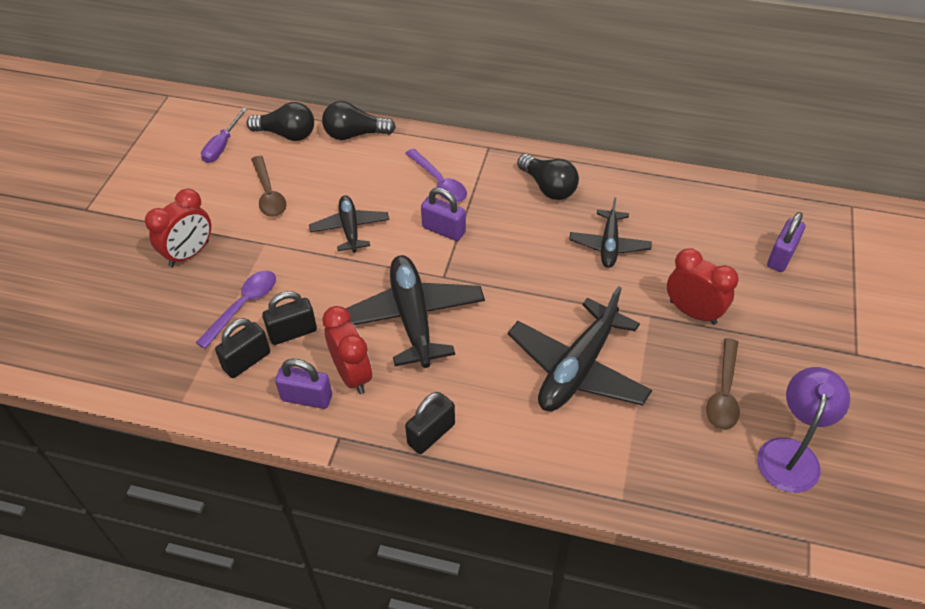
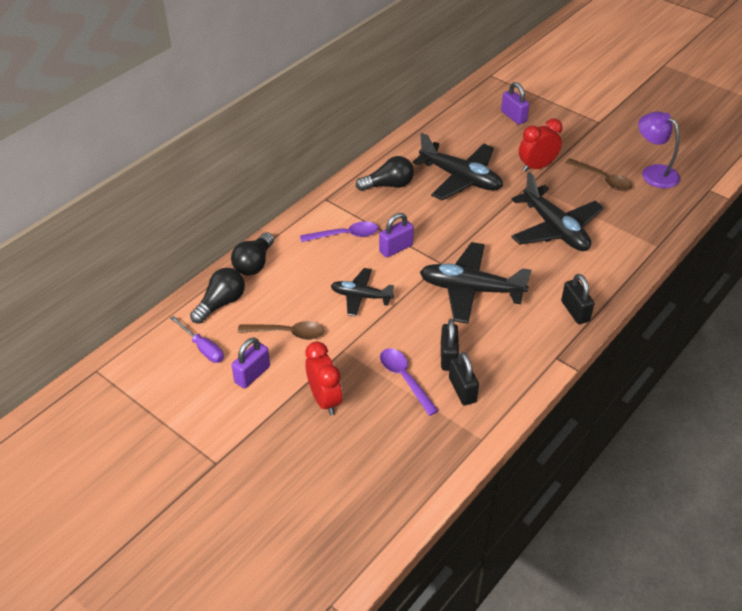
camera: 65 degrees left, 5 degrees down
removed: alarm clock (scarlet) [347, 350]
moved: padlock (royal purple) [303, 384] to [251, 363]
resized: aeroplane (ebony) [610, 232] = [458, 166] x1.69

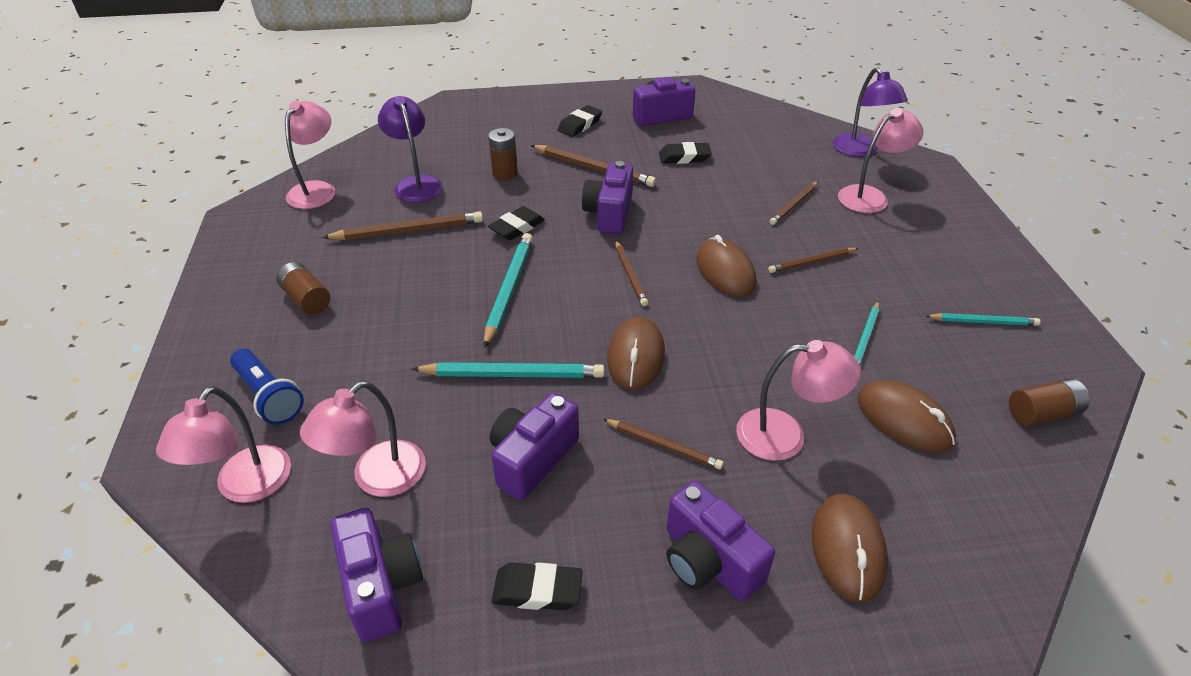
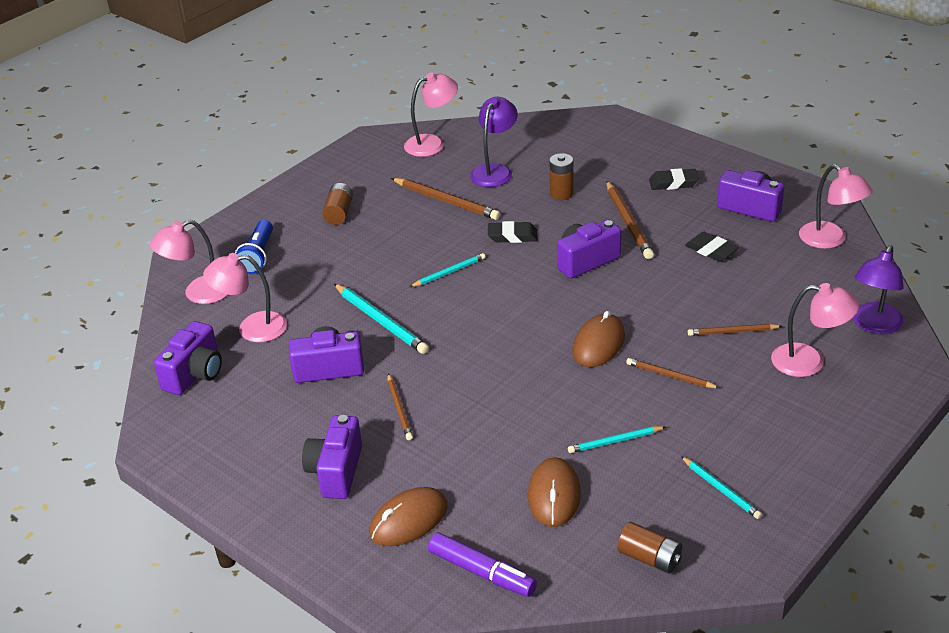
camera: 50 degrees right, 5 degrees down
removed: gum eraser (ebony) [536, 586]; mouse (dark brown) [636, 353]; lead pencil (dark brown) [631, 273]
added: marker pen (royal purple) [482, 564]
moved: desk lamp (pink) [798, 400] to [836, 206]
resized: lead pencil (turquoise) [508, 290] = [447, 270] x0.62

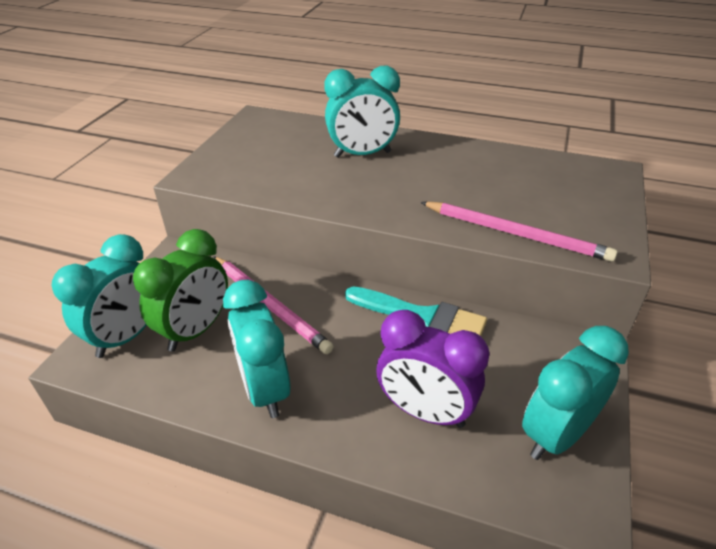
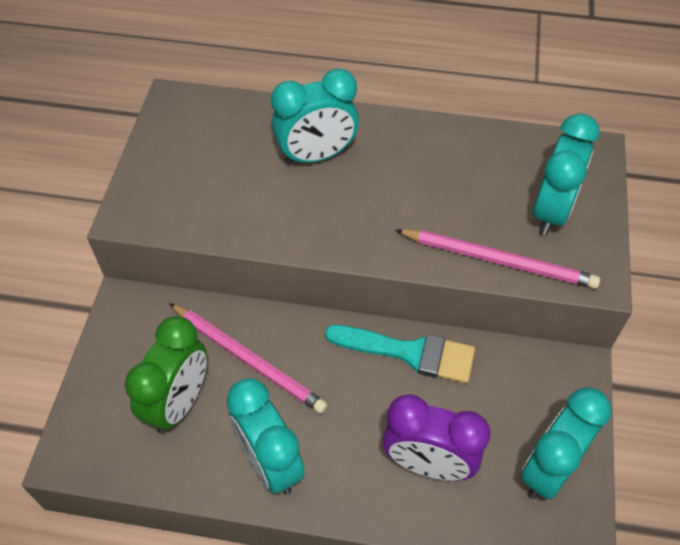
camera: 10 degrees left, 15 degrees up
moved: alarm clock (turquoise) [99, 296] to [566, 174]

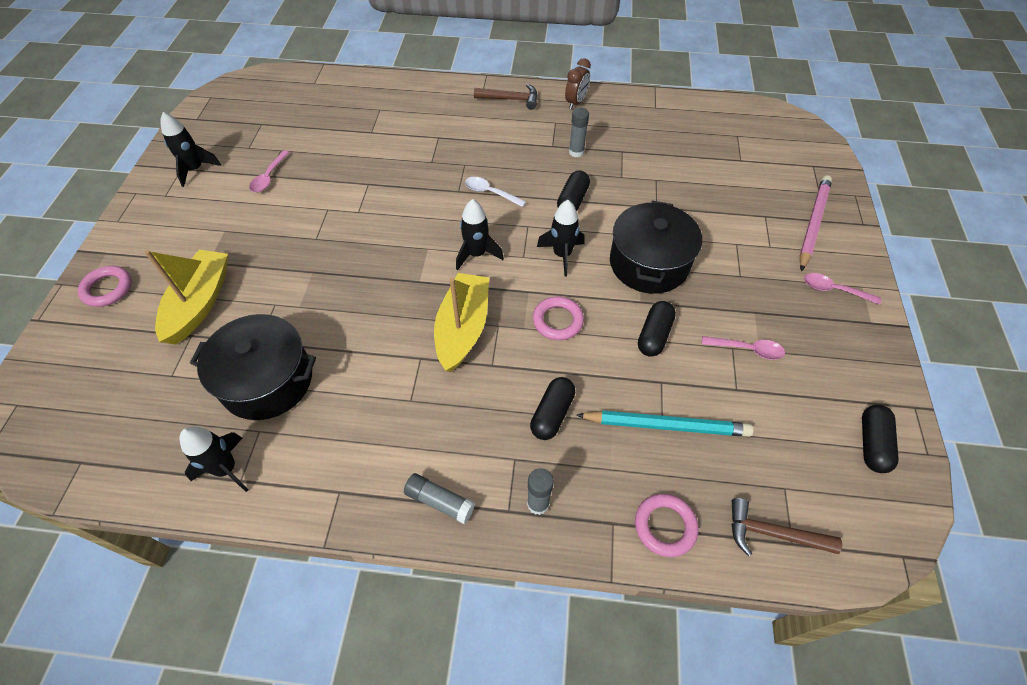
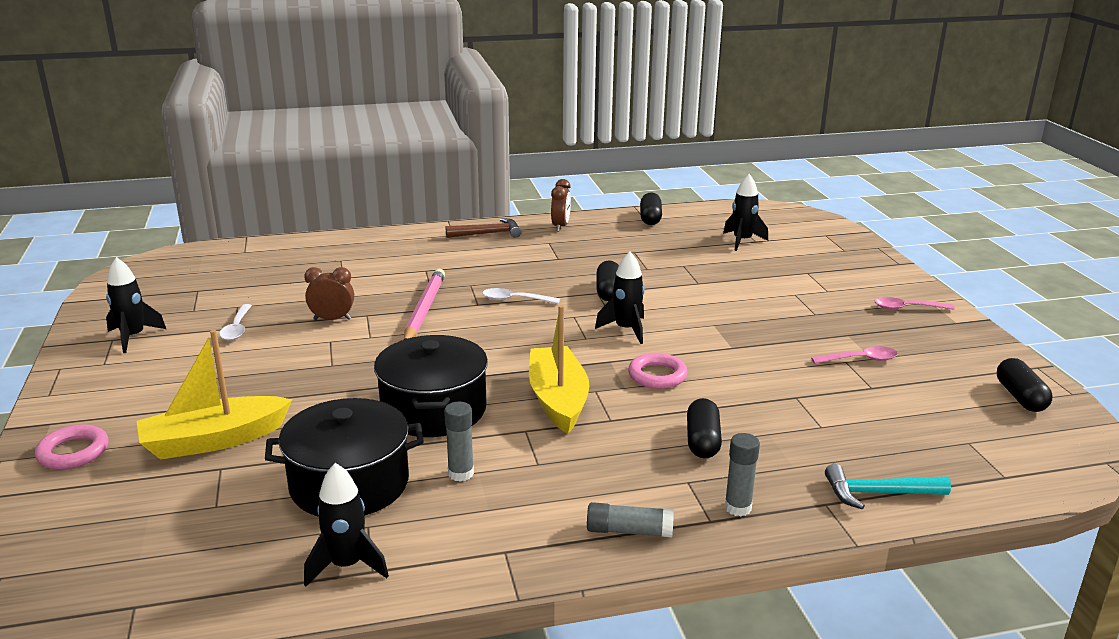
camera: 20 degrees left, 30 degrees down
removed: lead pencil (turquoise) [665, 423]; carpenter's hammer (dark brown) [786, 527]
added: alarm clock (dark brown) [329, 293]
moved: toy rocket (ebony) [480, 234] to [745, 212]; stick of glue (grey) [579, 132] to [459, 442]; stockpot (ebony) [656, 247] to [431, 386]; pill (ebony) [657, 329] to [651, 208]; lead pencil (pink) [815, 223] to [424, 304]
replaced: hoop (pink) [666, 525] to carpenter's hammer (turquoise) [888, 486]
recoloured: tablespoon (pink) [269, 171] to tablespoon (pure white) [235, 322]
turned: toy boat (bright yellow) [186, 297] = [214, 395] 105 degrees counterclockwise

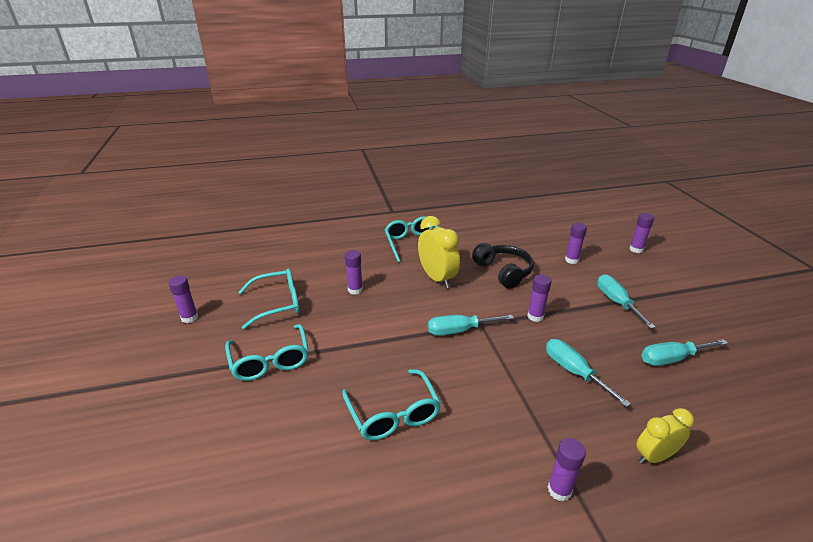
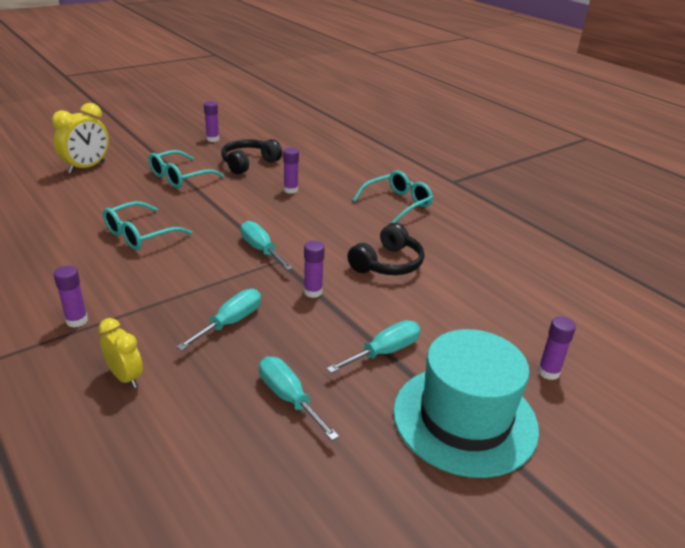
camera: 65 degrees right, 0 degrees up
removed: stick of glue (royal purple) [576, 243]
added: tall hat (turquoise) [466, 403]
moved: alarm clock (bright yellow) [439, 252] to [80, 138]
replaced: glasses (turquoise) [269, 298] to headset (ebony) [251, 156]

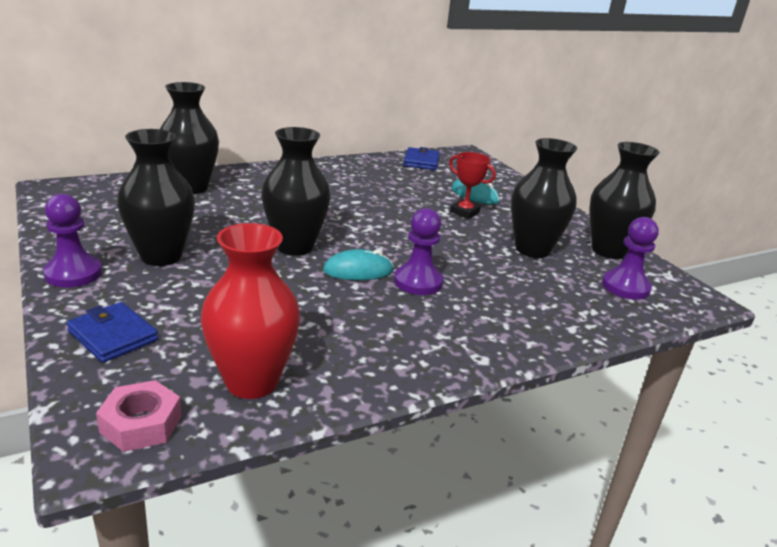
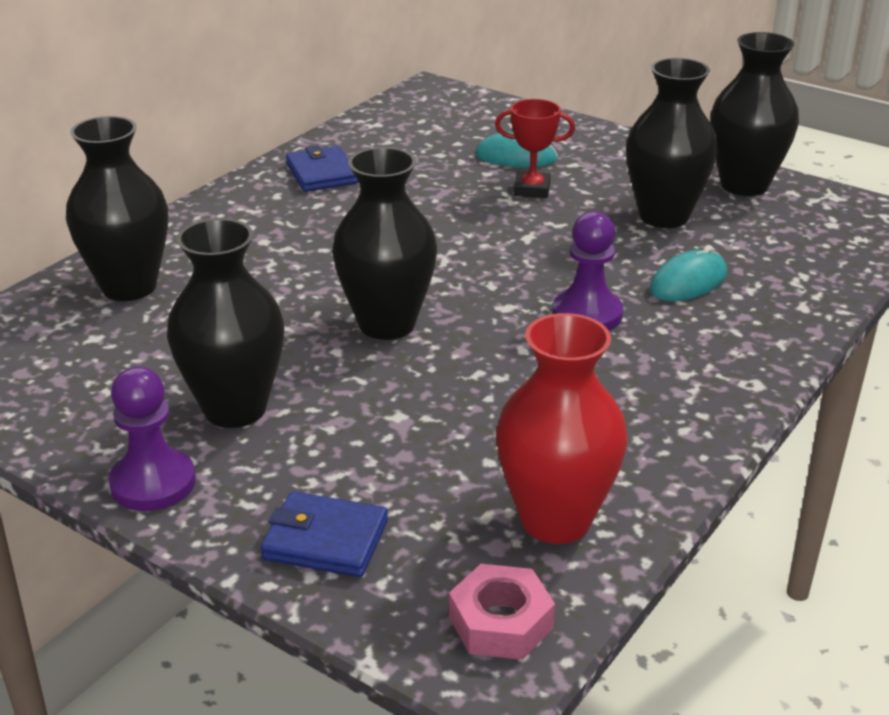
camera: 25 degrees left, 5 degrees up
removed: game pawn (royal purple) [630, 258]
moved: mouse (turquoise) [358, 264] to [688, 273]; wallet (blue) [421, 158] to [322, 169]

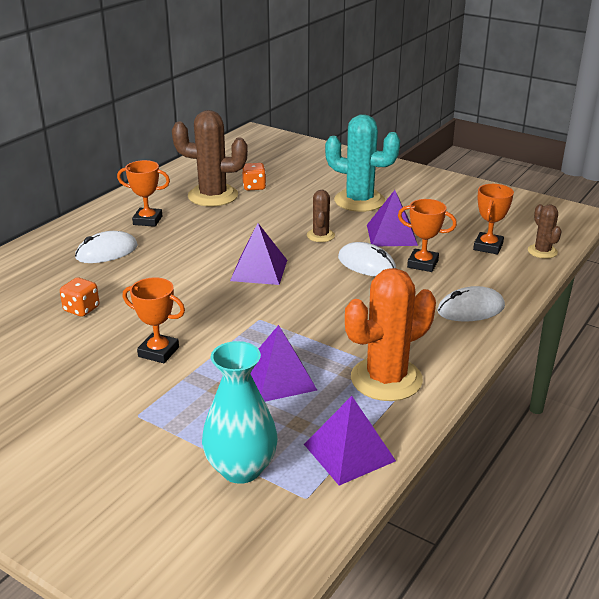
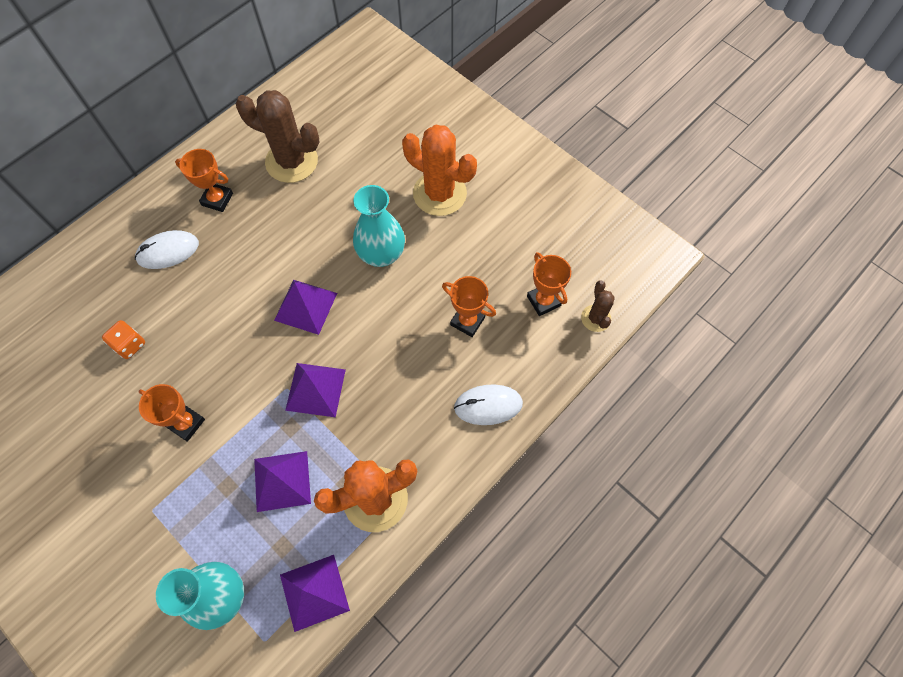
camera: 10 degrees right, 35 degrees up
removed: game die (bright orange) [254, 176]; mouse (pure white) [367, 259]
moved: pyramid shape (royal purple) [392, 218] to [315, 390]
replaced: prickly plant (dark brown) [321, 216] to vase (turquoise) [379, 226]
recoloured: prickly plant (turquoise) [362, 163] to prickly plant (bright orange) [439, 170]
turned: award cup (bright orange) [493, 219] = [549, 284] 60 degrees counterclockwise

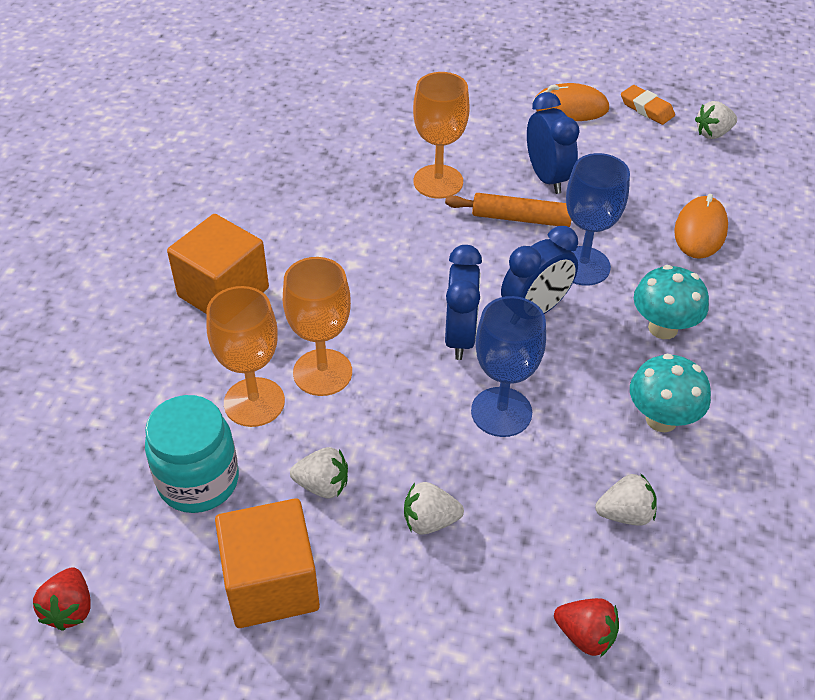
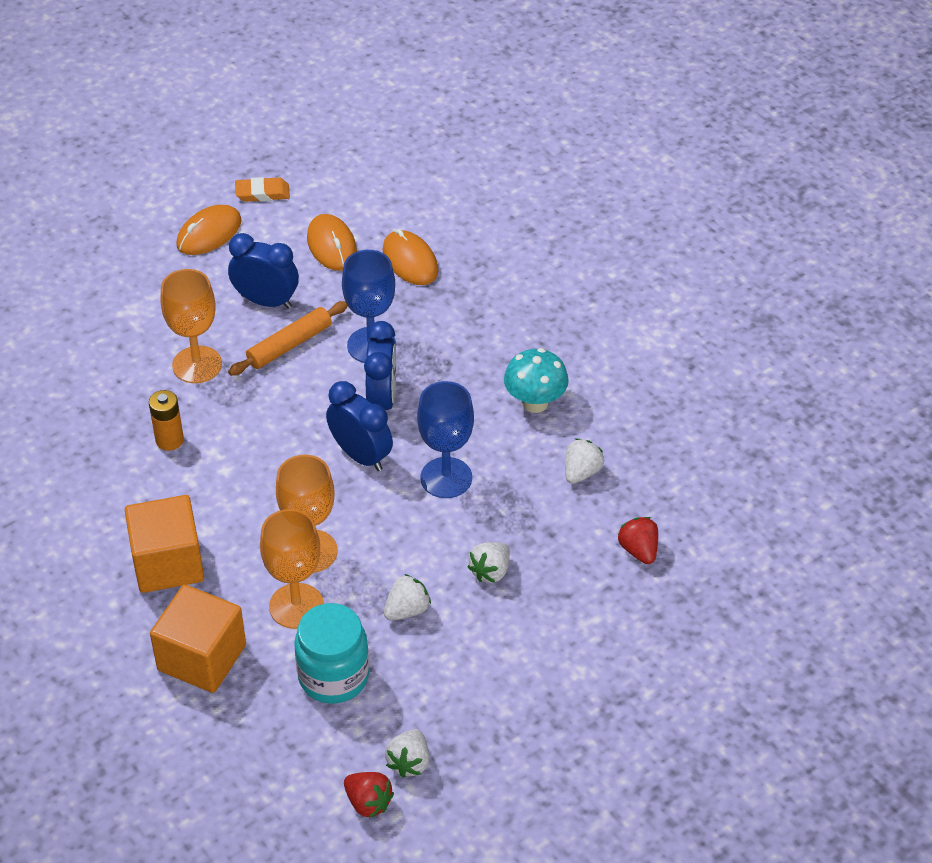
camera: 50 degrees left, 0 degrees up
removed: toadstool (turquoise) [671, 302]
added: battery (bright orange) [166, 420]; mouse (bright orange) [332, 242]
moved: solid cube (bright orange) [267, 563] to [198, 639]; strawberry (pure white) [716, 120] to [407, 753]
turned: strawberry (scarlet) [586, 627] = [638, 540] 90 degrees counterclockwise

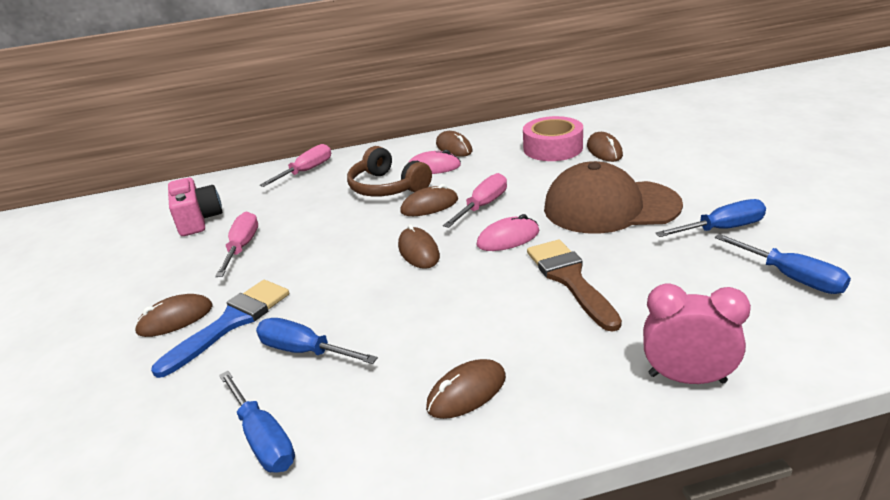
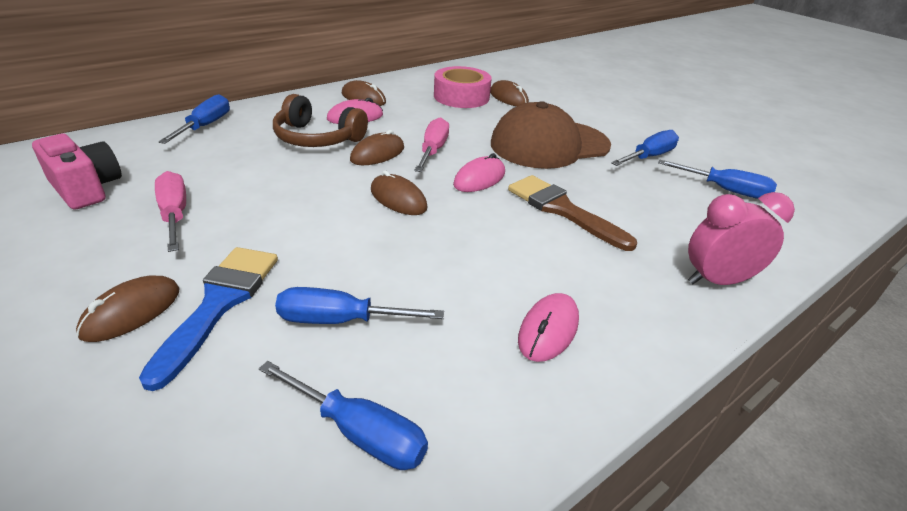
camera: 30 degrees left, 5 degrees up
recoloured: hand screwdriver (pink) [295, 165] to hand screwdriver (blue) [194, 119]; mouse (dark brown) [466, 389] to mouse (pink) [548, 327]

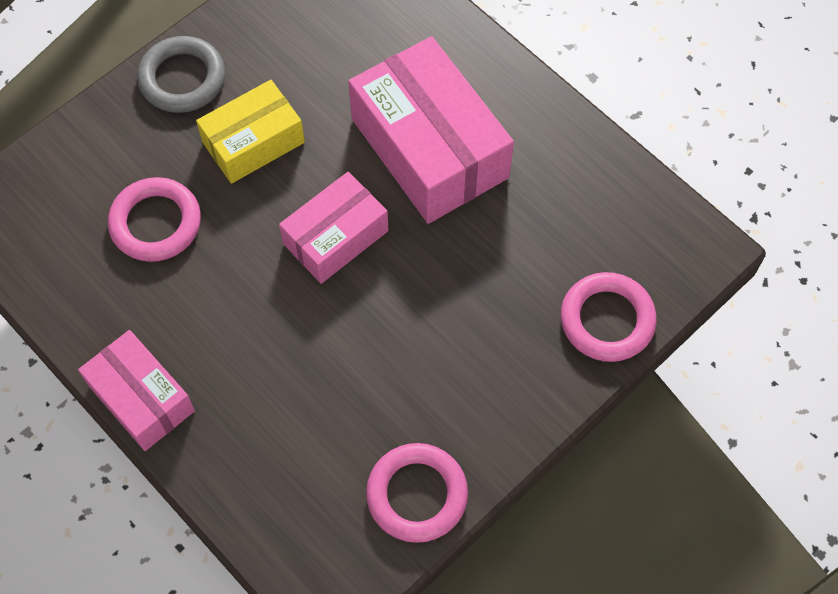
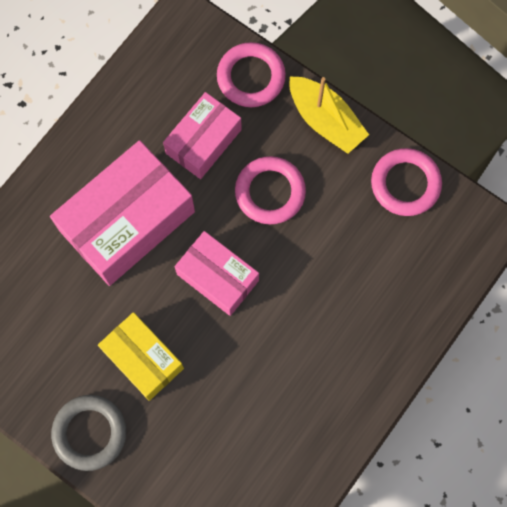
camera: 100 degrees left, 10 degrees up
added: toy boat (bright yellow) [329, 115]
moved: box (pink) [136, 390] to [202, 135]; hoop (pink) [154, 219] to [270, 190]

